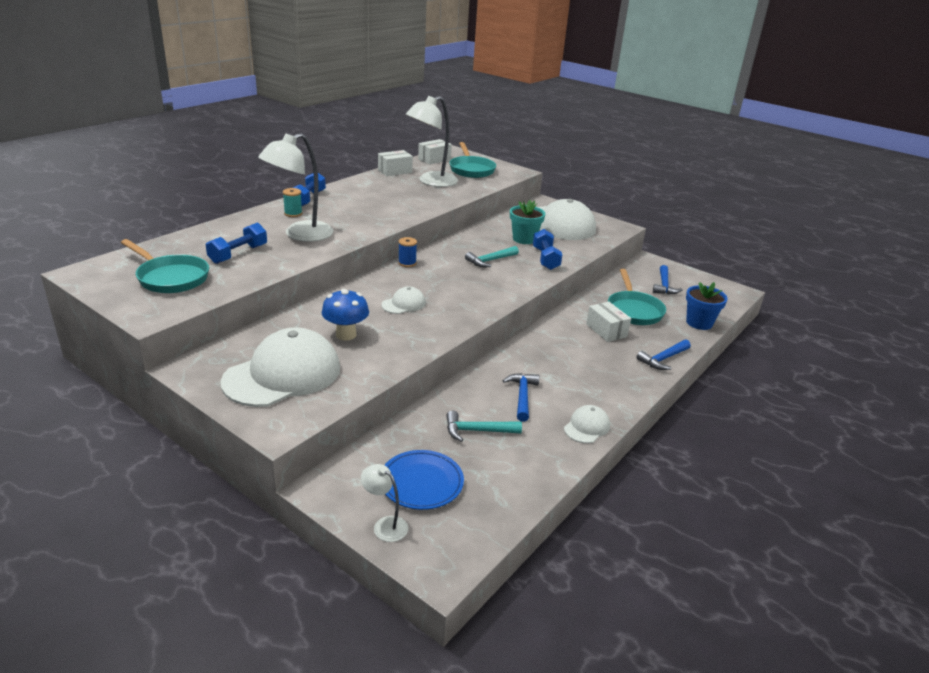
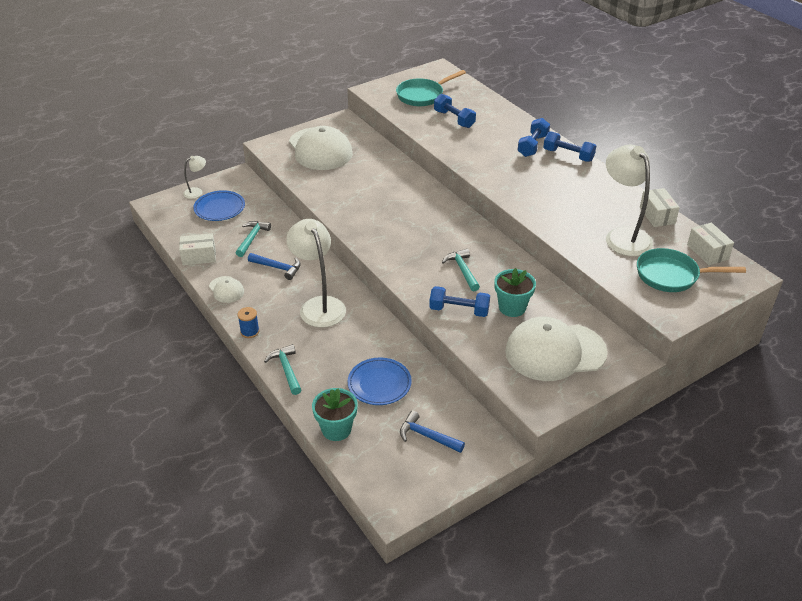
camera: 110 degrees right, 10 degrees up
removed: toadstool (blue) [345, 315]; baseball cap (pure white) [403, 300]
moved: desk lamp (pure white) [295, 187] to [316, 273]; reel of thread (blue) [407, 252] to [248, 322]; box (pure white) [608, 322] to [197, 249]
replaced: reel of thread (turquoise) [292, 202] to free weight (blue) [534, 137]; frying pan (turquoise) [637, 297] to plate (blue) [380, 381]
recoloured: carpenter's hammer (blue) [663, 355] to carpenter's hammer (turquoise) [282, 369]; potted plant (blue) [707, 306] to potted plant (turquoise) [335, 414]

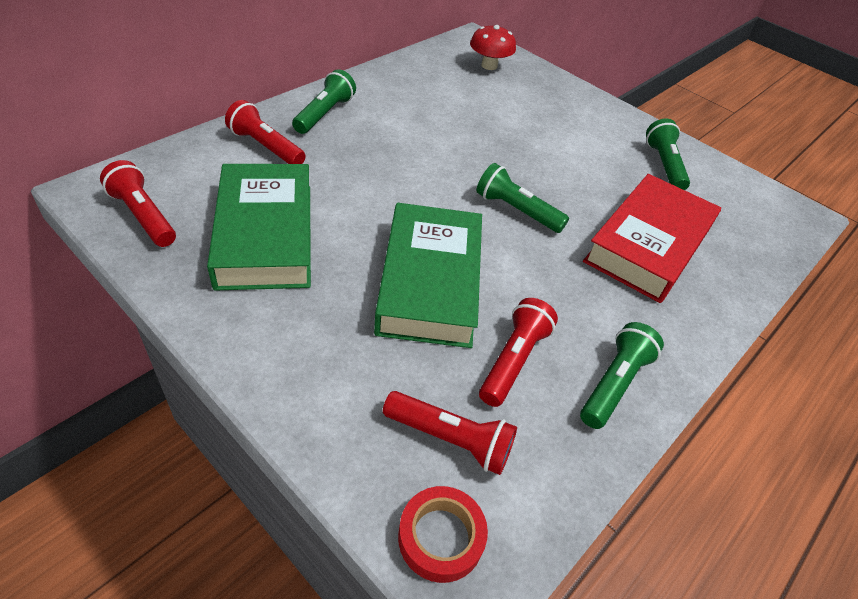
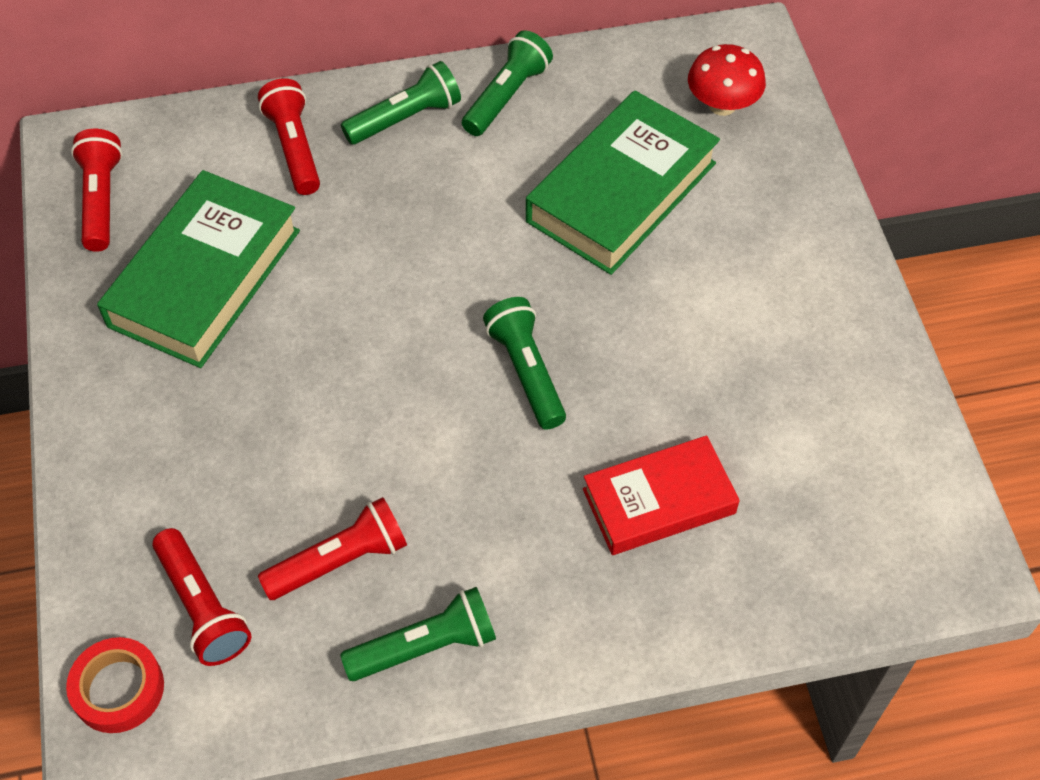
camera: 40 degrees right, 10 degrees up
moved: hardback (green) [428, 275] to [623, 183]; flashlight (green) [668, 154] to [507, 83]
resized: hardback (scarlet) [652, 238] = [661, 495] x0.65

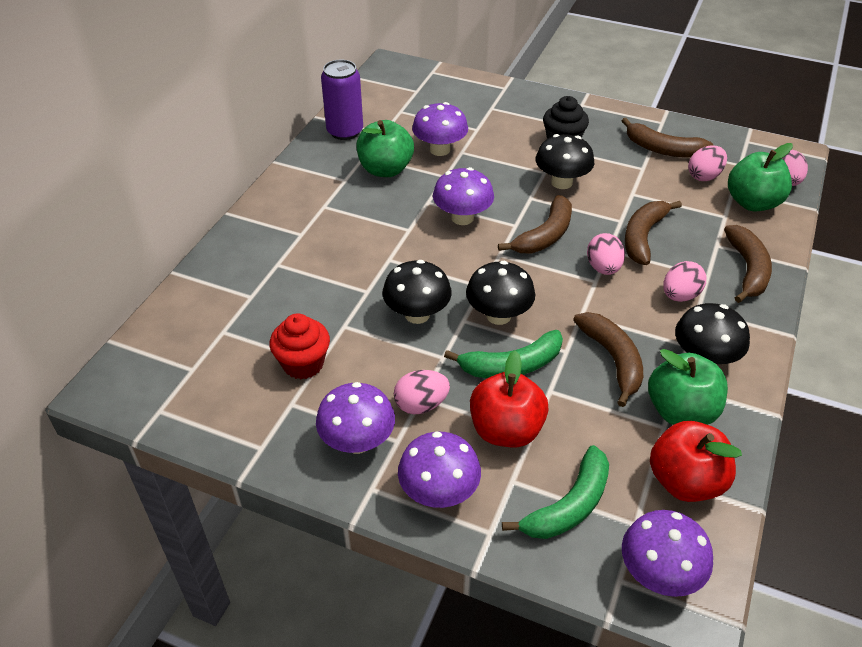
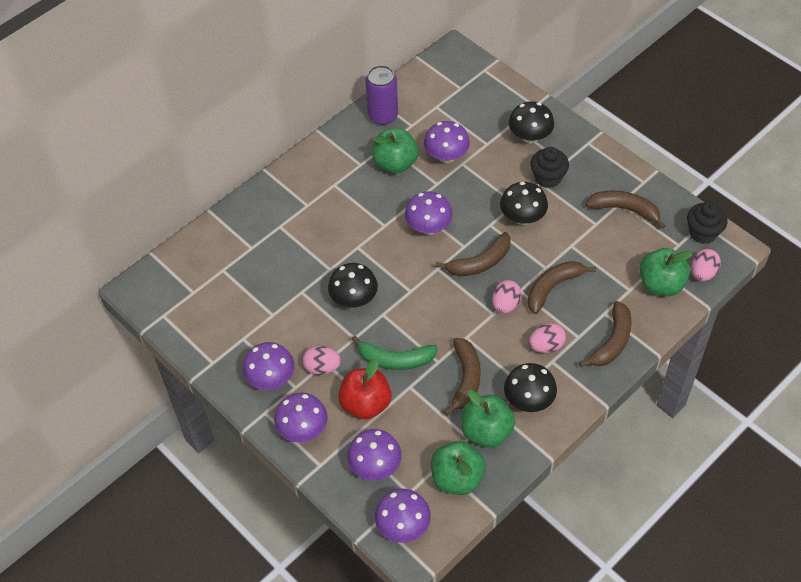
camera: 25 degrees right, 10 degrees up
removed: cupcake (scarlet) [300, 346]; egg (pink) [707, 163]
added: cupcake (ebony) [707, 223]
moved: toadstool (ebony) [500, 293] to [531, 122]
replaced: toy banana (green) [555, 492] to toadstool (royal purple) [374, 455]
recoloured: apple fruit (scarlet) [696, 461] to apple fruit (green) [458, 468]
turned: toy banana (dark brown) [667, 138] = [625, 210] 150 degrees clockwise

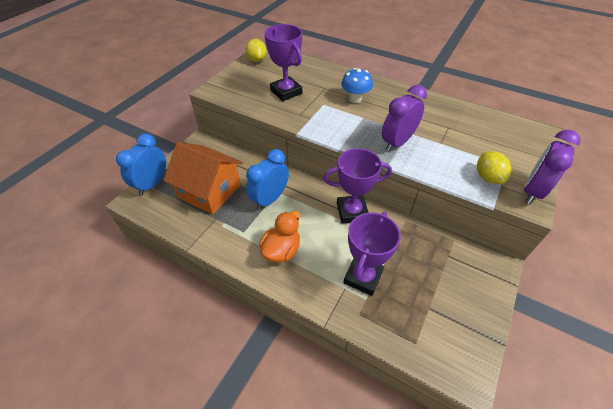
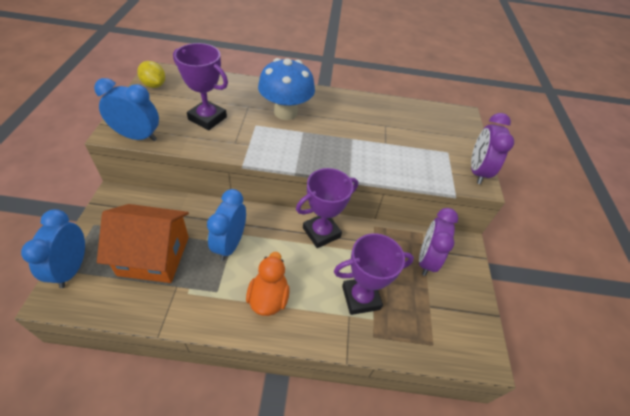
camera: 30 degrees left, 0 degrees up
removed: lemon (bright yellow) [494, 167]
added: alarm clock (blue) [126, 109]
moved: alarm clock (royal purple) [404, 118] to [438, 242]
turned: award cup (royal purple) [372, 254] = [374, 274] 75 degrees clockwise
resized: toadstool (blue) [357, 85] = [286, 89] x1.64

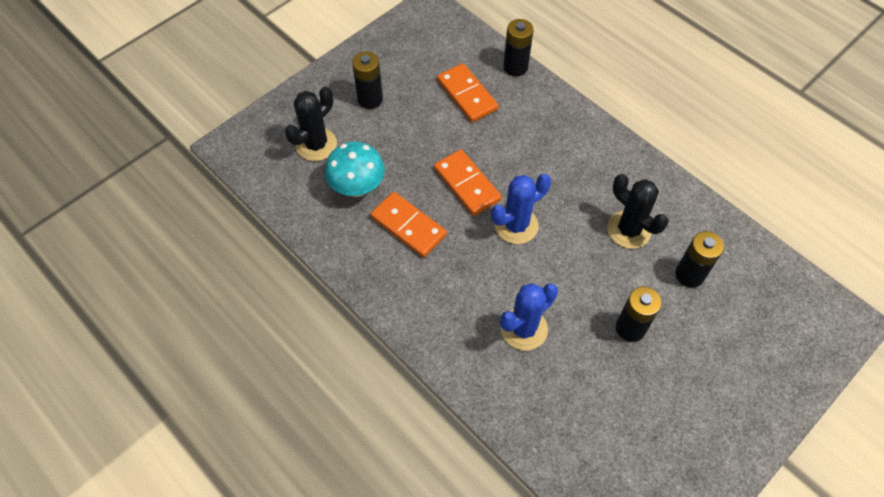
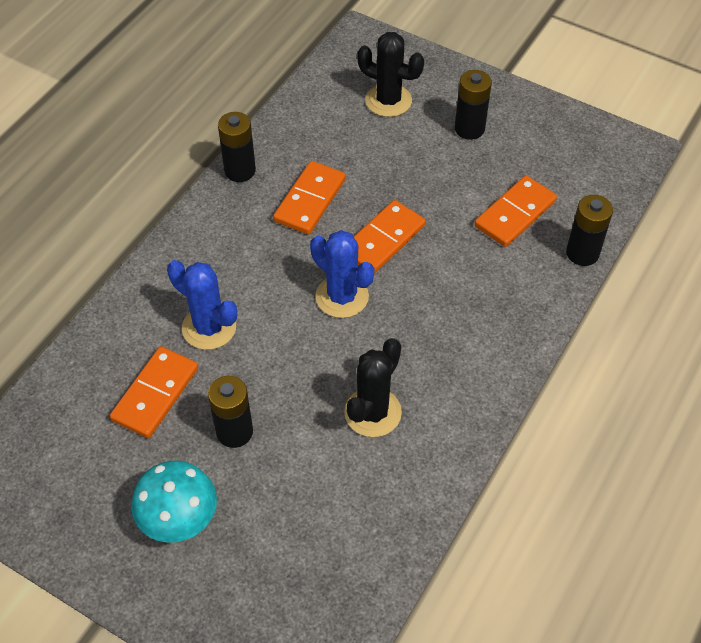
camera: 75 degrees right, 5 degrees down
added: domino tile (bright orange) [154, 392]
moved: toadstool (turquoise) [355, 169] to [174, 502]; battery (ebony) [699, 259] to [237, 147]

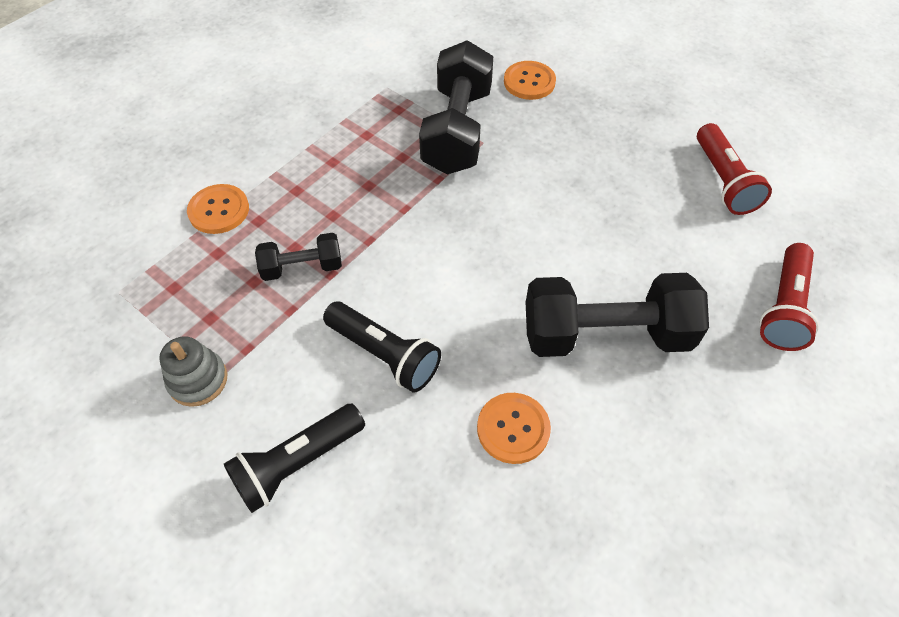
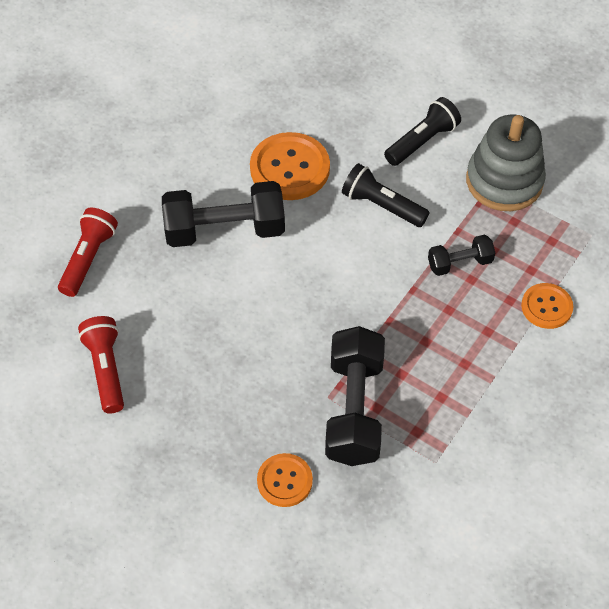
camera: 175 degrees right, 0 degrees up
resized: stacking toy (grey) [193, 371] = [506, 163] x1.94; sewing button (bright orange) [514, 428] = [290, 166] x1.70

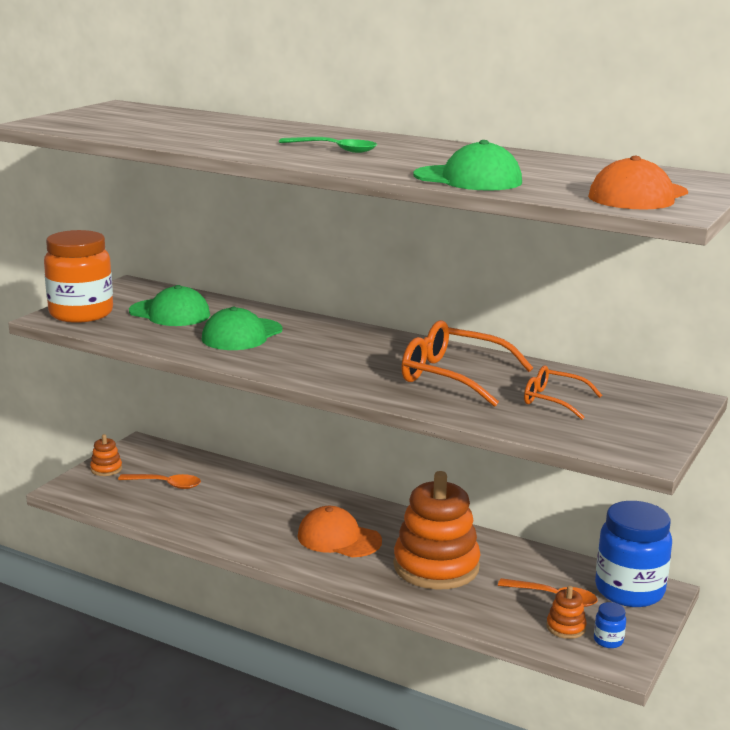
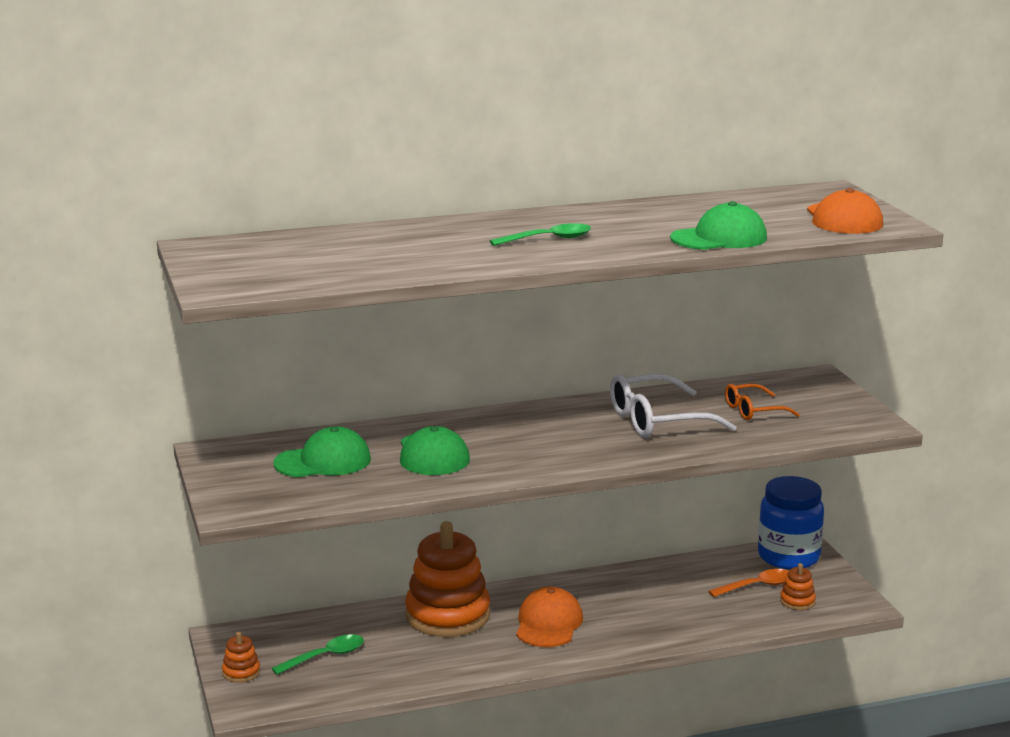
camera: 45 degrees left, 0 degrees up
removed: jam jar (bright orange) [78, 276]; jam jar (blue) [610, 625]
moved: stacking toy (bright orange) [437, 530] to [447, 579]
recoloured: tablespoon (bright orange) [159, 481] to tablespoon (green) [318, 654]; glasses (bright orange) [467, 363] to glasses (pure white) [673, 406]
turned: baseball cap (bright orange) [339, 531] = [549, 617] 120 degrees clockwise

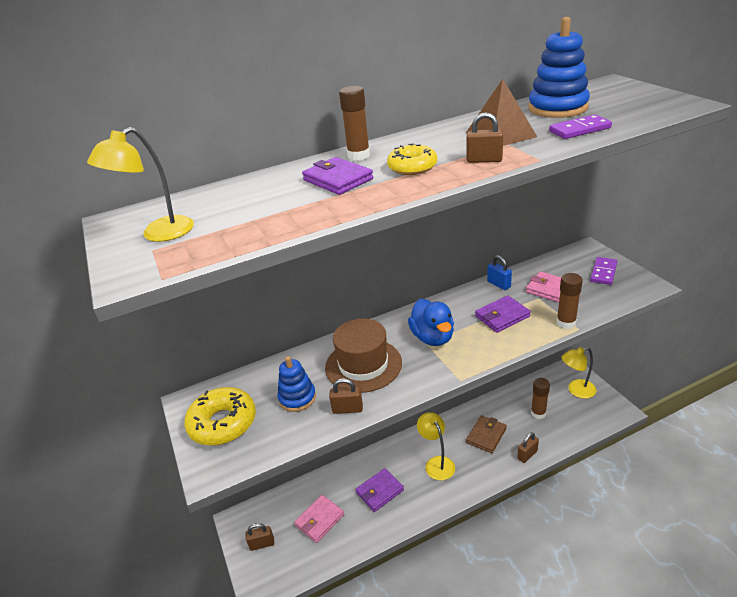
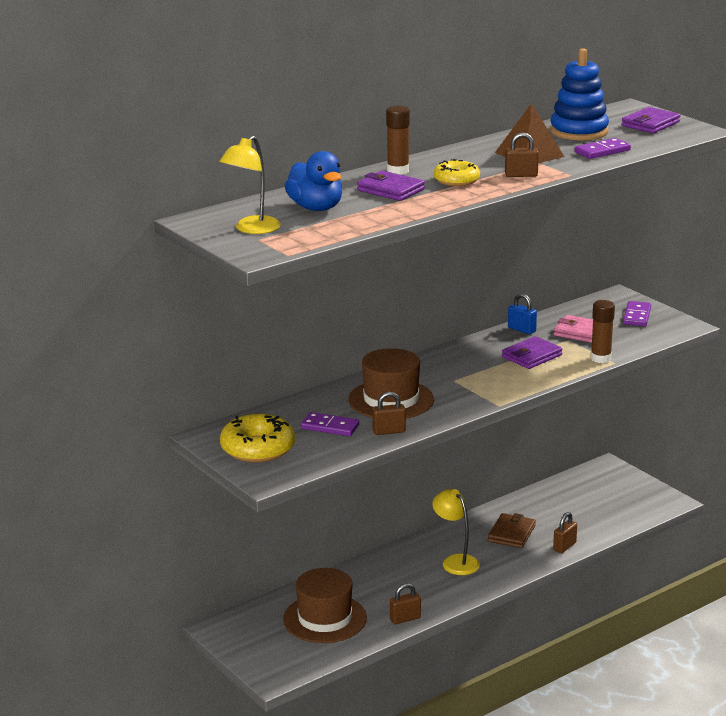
camera: 15 degrees left, 10 degrees down
removed: stick of glue (dark brown) [540, 398]; desk lamp (bright yellow) [578, 373]
moved: padlock (dark brown) [260, 537] to [405, 603]; wallet (royal purple) [380, 490] to [651, 120]; rubber duck (blue) [431, 322] to [313, 181]
replaced: stacking toy (blue) [297, 384] to domino tile (royal purple) [330, 424]; wallet (pink) [319, 519] to tall hat (dark brown) [325, 605]

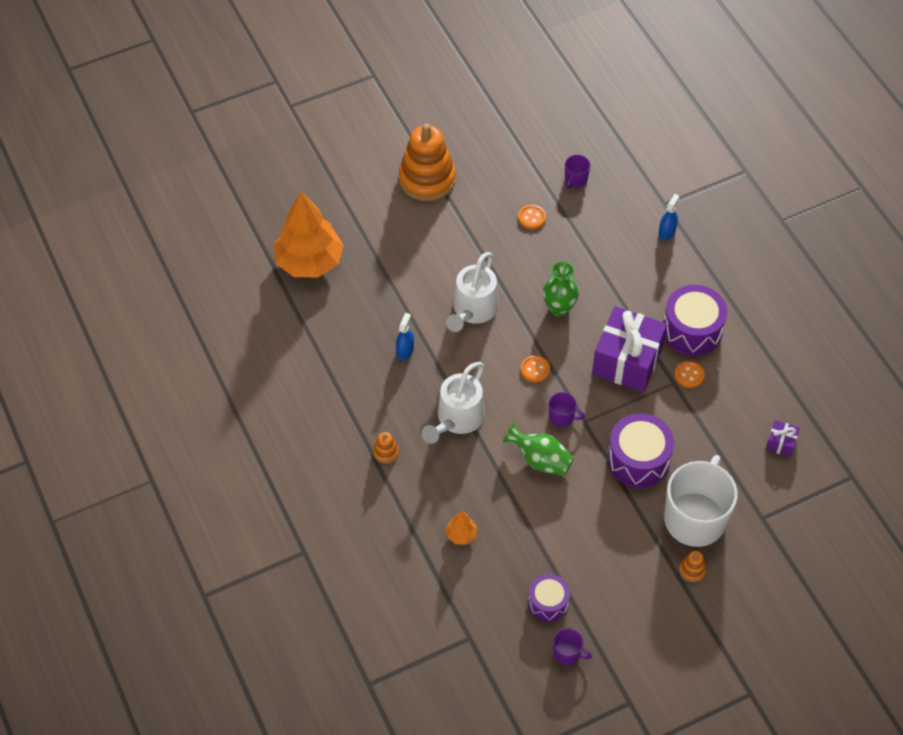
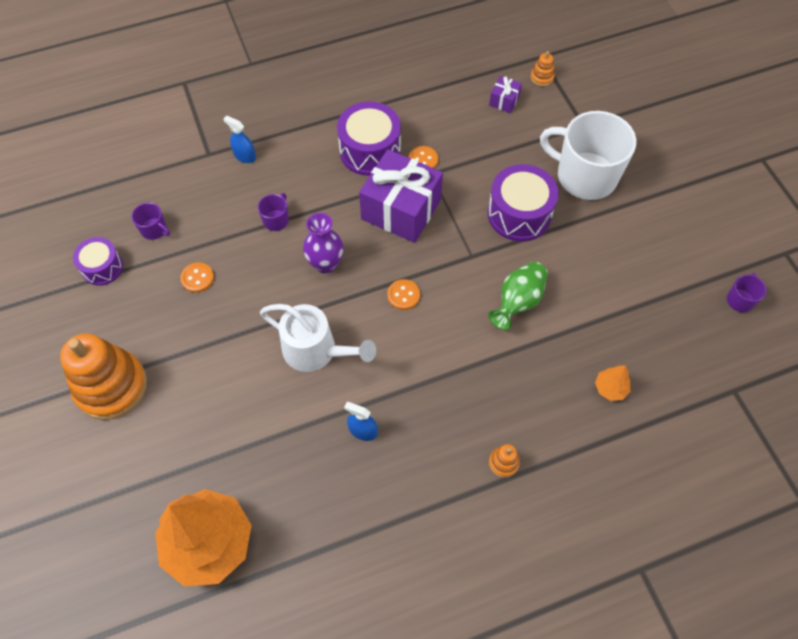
camera: 85 degrees left, 5 degrees up
removed: watering can (pure white) [453, 403]
moved: snare drum (royal purple) [549, 598] to [98, 261]; mug (royal purple) [567, 409] to [273, 212]; stacking toy (bright orange) [692, 566] to [542, 68]
recoloured: vase (green) [561, 288] to vase (royal purple) [323, 243]

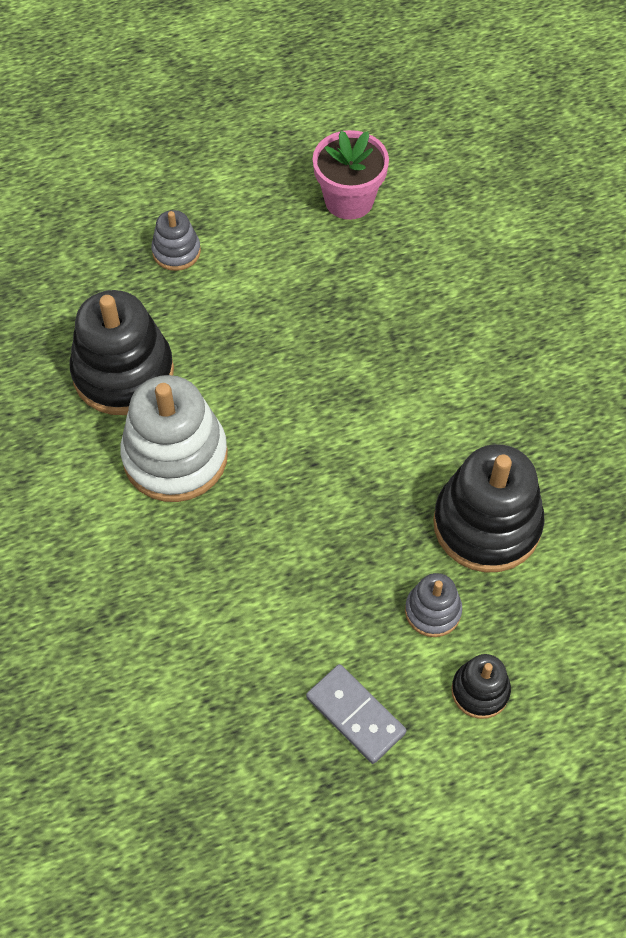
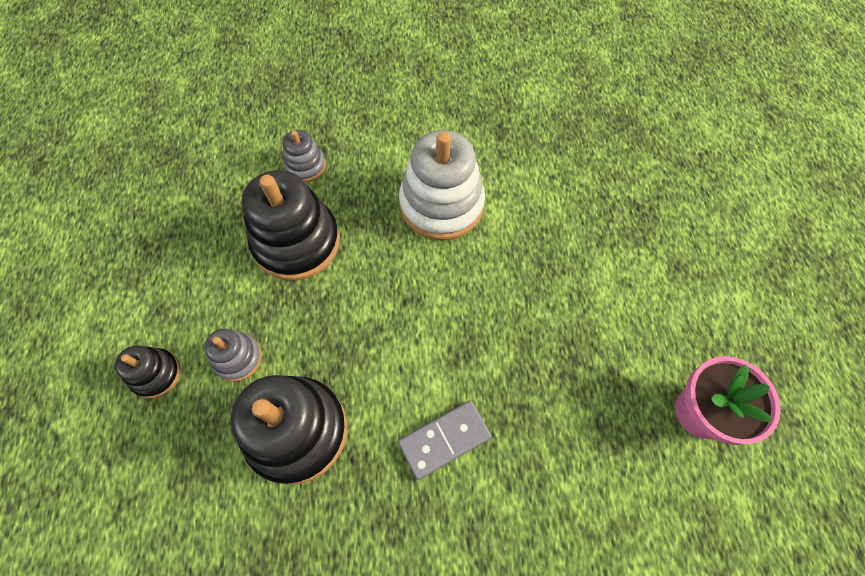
camera: 105 degrees right, 5 degrees up
moved: stacking toy (ebony) [122, 352] to [291, 225]; stacking toy (grey) [176, 240] to [304, 156]; domino tile (grey) [356, 714] to [445, 440]

